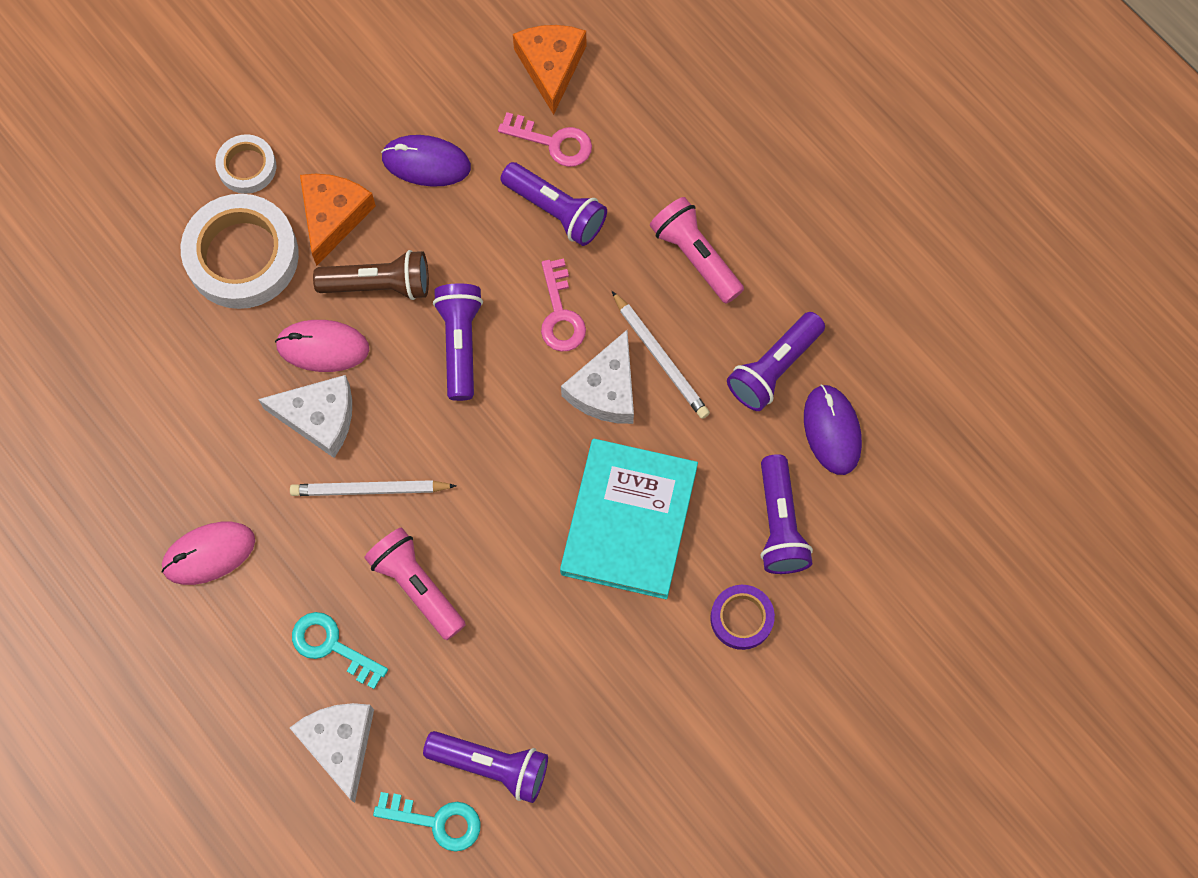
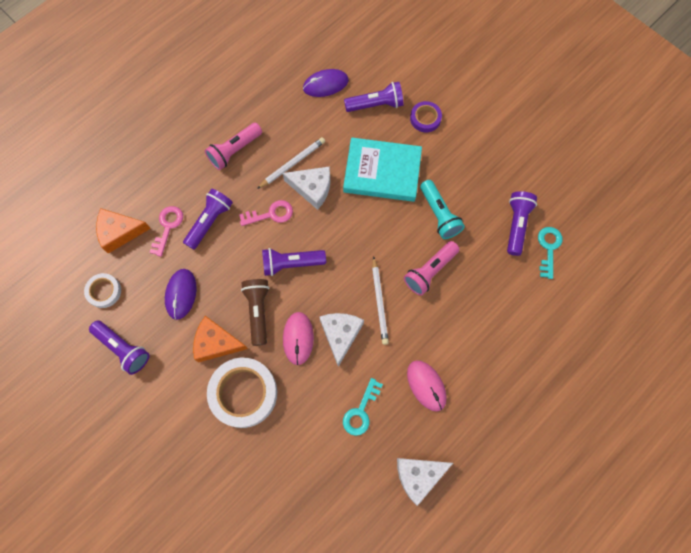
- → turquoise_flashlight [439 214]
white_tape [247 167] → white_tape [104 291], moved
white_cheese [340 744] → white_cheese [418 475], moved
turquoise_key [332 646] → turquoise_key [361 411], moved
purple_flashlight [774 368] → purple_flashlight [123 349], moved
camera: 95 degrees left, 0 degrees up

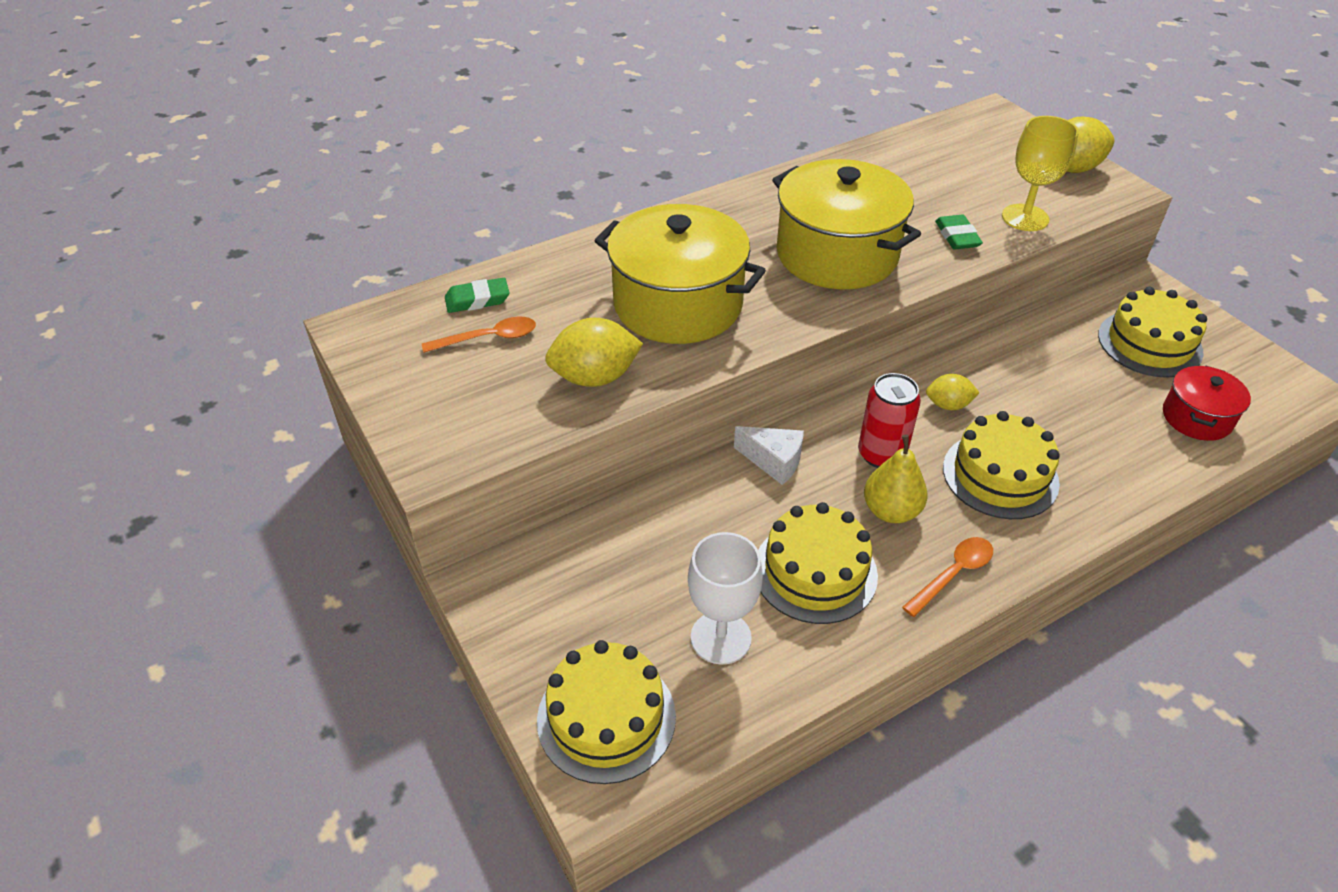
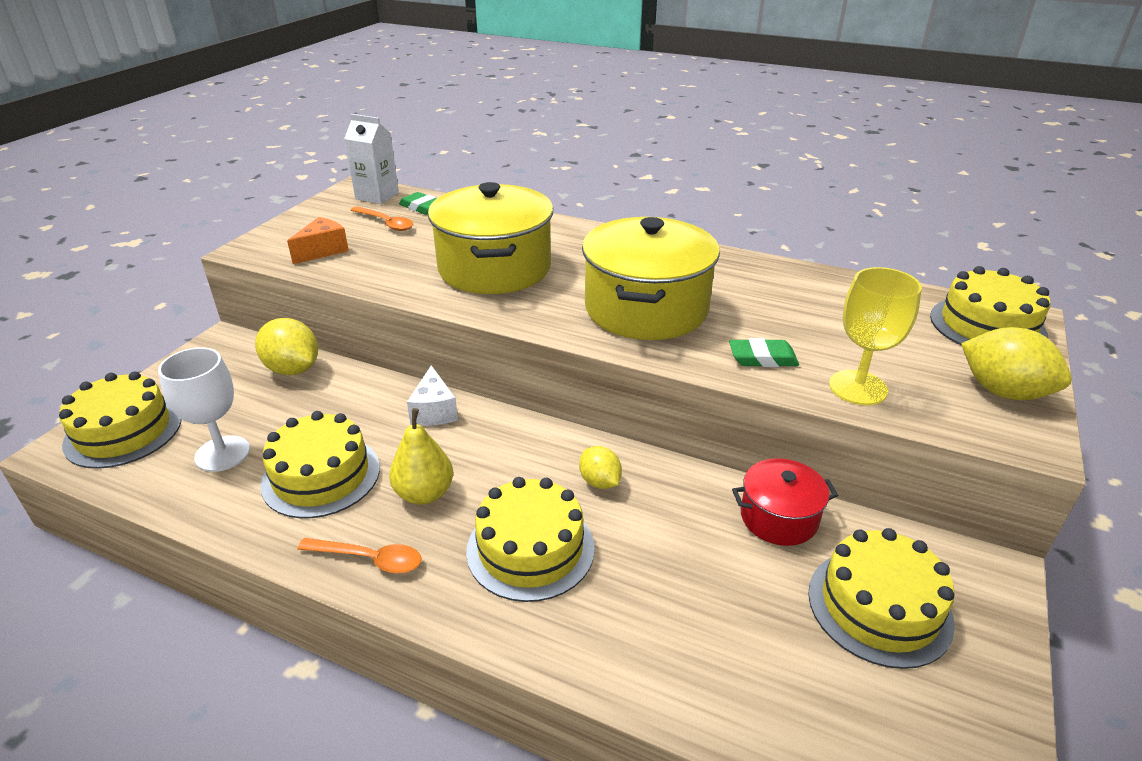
red_can [881 454] → -
- → orange_cheese [323 251]
- → white_carton [377 196]
- → yellow_cake [987 326]
yellow_lemon [595 377] → yellow_lemon [293 369], moved
red_pot [1197 418] → red_pot [778 518], moved
green_eraser [957 236] → green_eraser [762 358], 45 degrees clockwise
camera: 55 degrees right, 10 degrees down

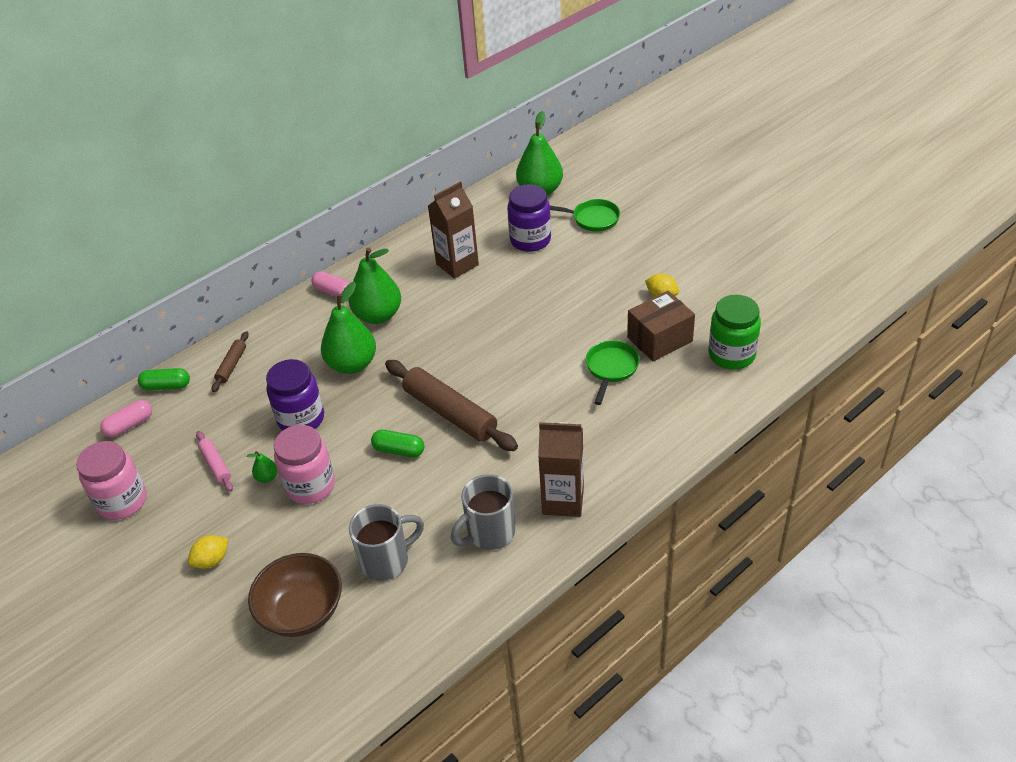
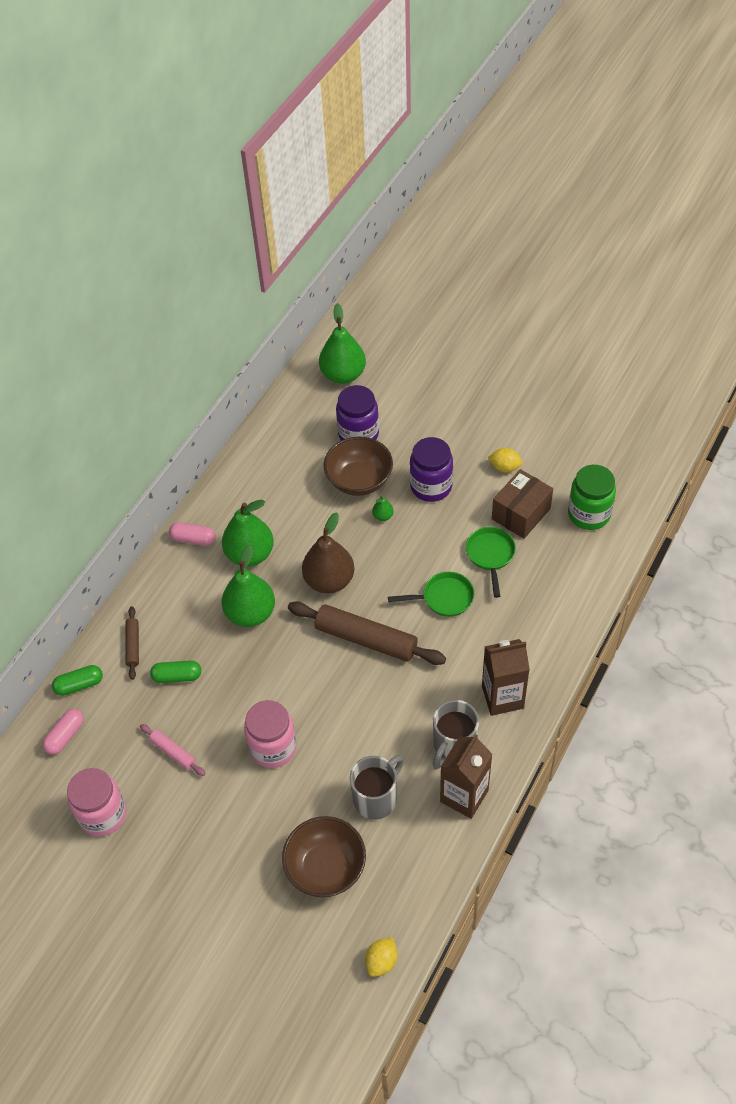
- → brown_pear [329 580]
- → brown_bowl [359 480]
yellow_lemon [212 560] → yellow_lemon [381 961], moved
green_pear [267 477] → green_pear [383 516], moved
purple_jar [301 419] → purple_jar [431 486], moved
green_capsule [399 450] → green_capsule [177 676], moved
brown_carton [457 264] → brown_carton [464 796], moved
green_pan [592 219] → green_pan [444 598], moved
camera: 20 degrees left, 10 degrees up

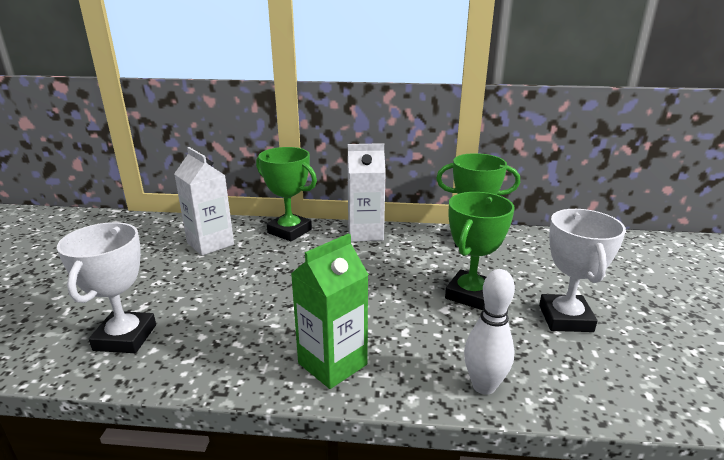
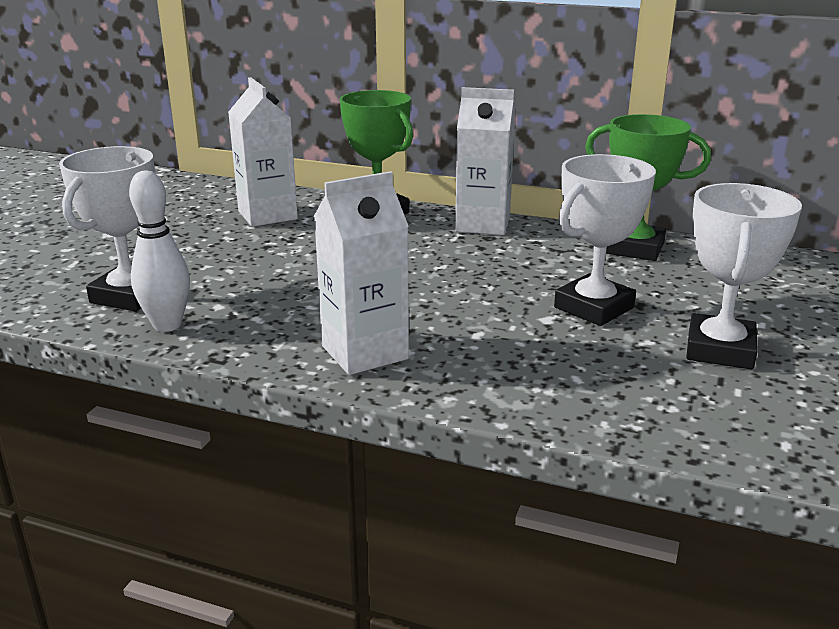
white_bowling_pin [484 386] → white_bowling_pin [167 325], moved
green_carton [332 364] → white_carton [364 352]
green_trophy [470 294] → white_trophy [593 307]
camera: 15 degrees right, 0 degrees up

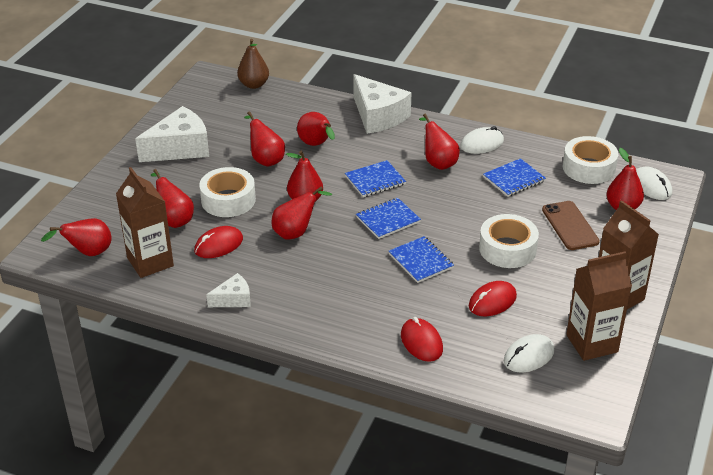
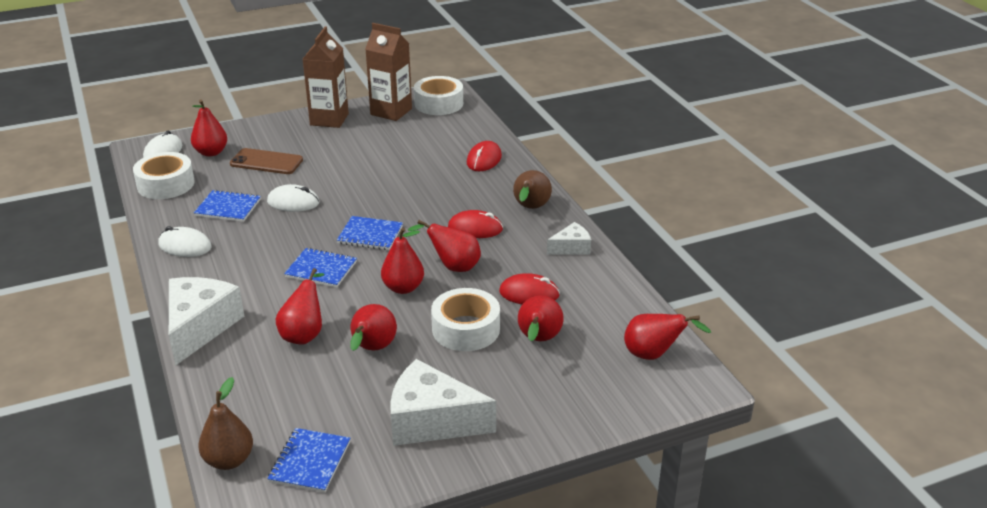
brown_carton [150 262] → -
red_pear [438 162] → -
- → brown_pear [530 208]
blue_notebook [420 261] → blue_notebook [310 462], moved
red_mouse [492 301] → red_mouse [475 228], moved
white_tape [507 249] → white_tape [439 103], moved
white_mouse [528 356] → white_mouse [293 202], moved
white_cheese [233 299] → white_cheese [571 248], 135 degrees clockwise
brown_phone [570 226] → brown_phone [266 162], 75 degrees clockwise
camera: 135 degrees left, 5 degrees down

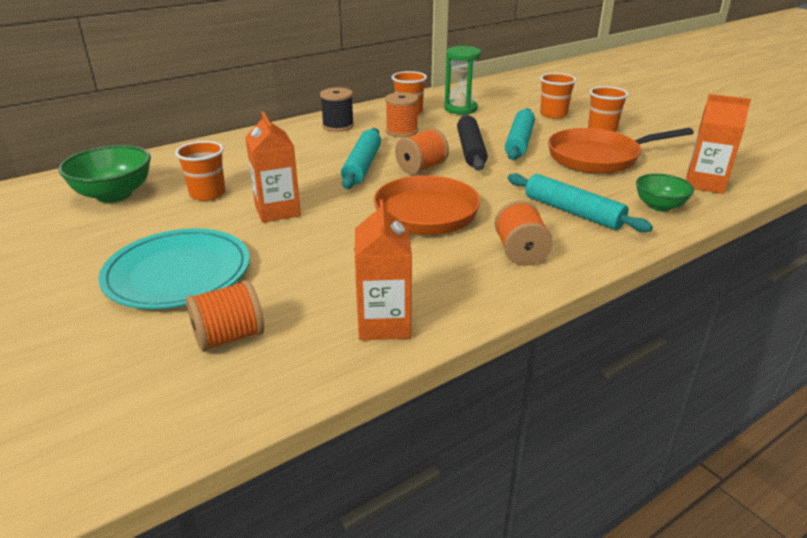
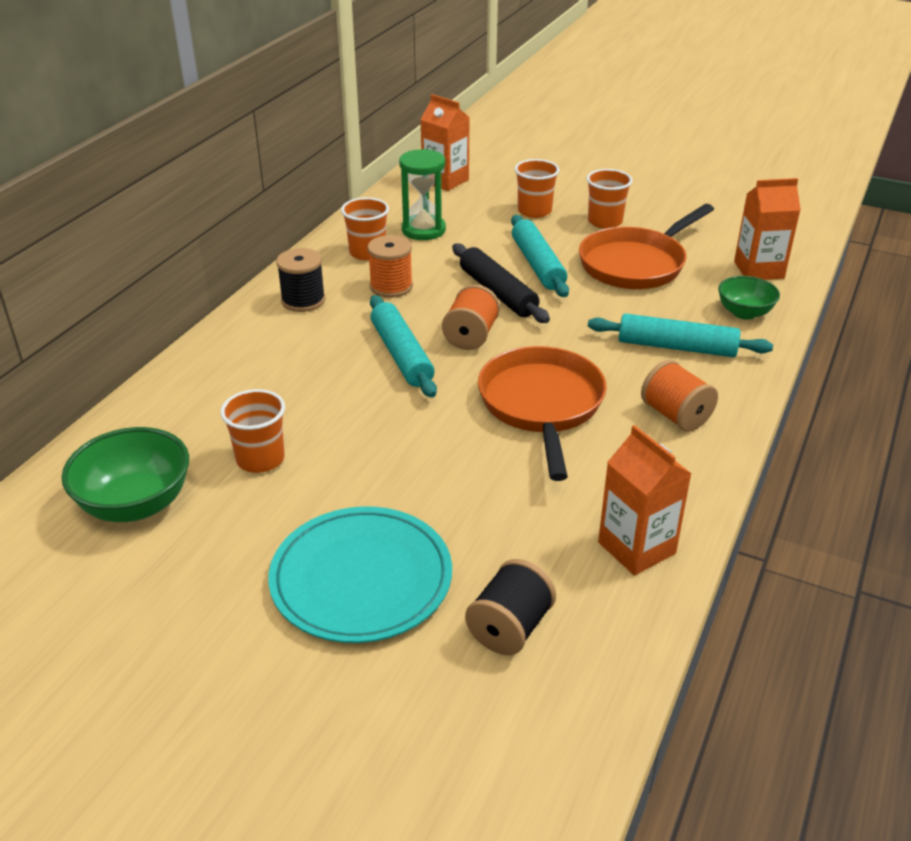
orange_carton [277 211] → orange_carton [445 181], moved
orange_spool [229 337] → black_spool [510 628]
camera: 30 degrees left, 5 degrees up

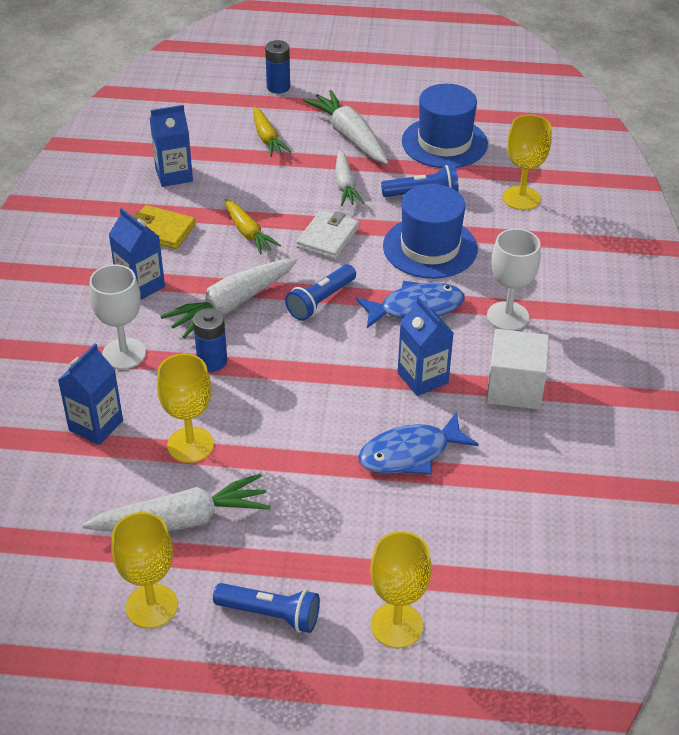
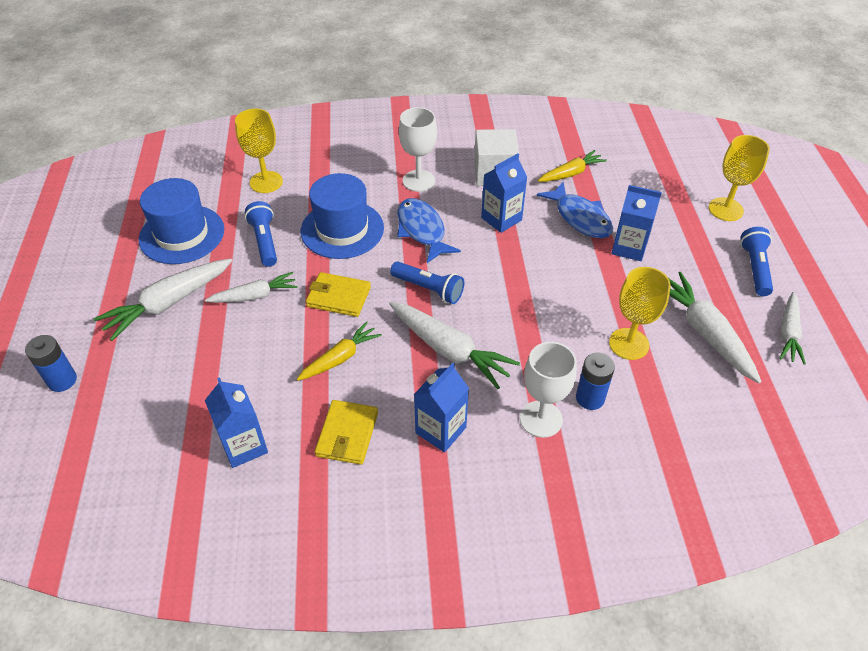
blue_carton [96 425] → blue_carton [629 248], moved
blue_battery [212 361] → blue_battery [590 398], moved
yellow_carrot [267 138] → yellow_carrot [571 173], moved
yellow_goblet [151 606] → white_carrot [788 333]
white_wallet [328 237] → yellow_wallet [339 297]
camera: 100 degrees left, 5 degrees up

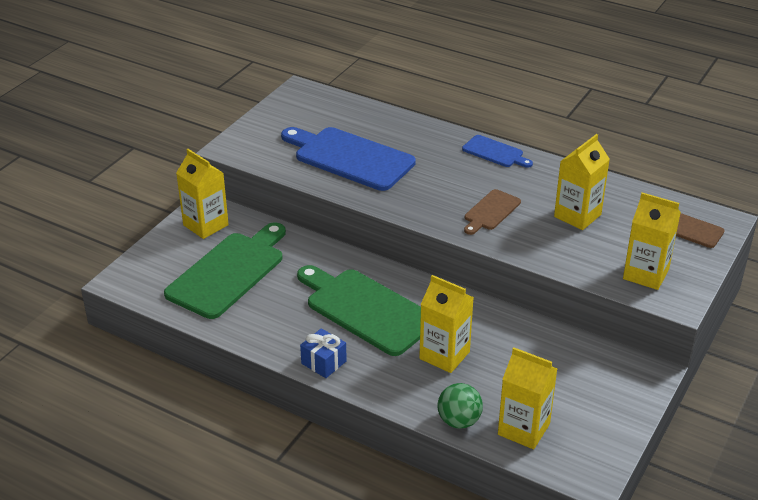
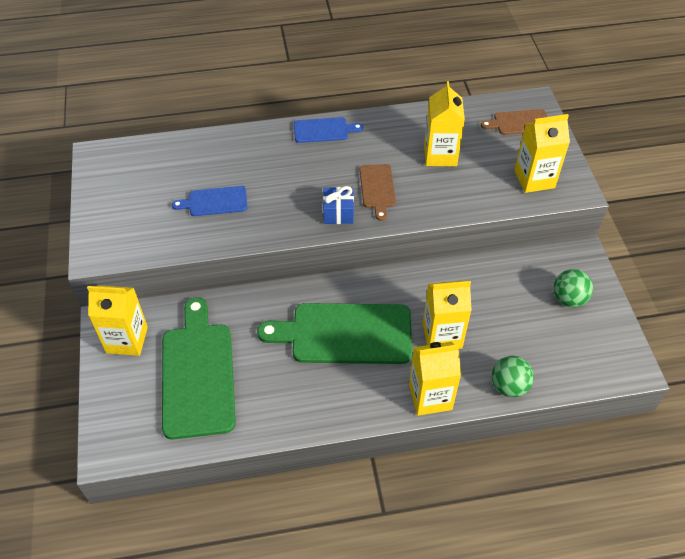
- → green_ball [568 299]
blue_gift [323 362] → blue_gift [338 213], moved
yellow_carton [523 429] → yellow_carton [430 397], moved
blue_cutting_board [350 157] → blue_cutting_board [215 201], x0.51
camera: 40 degrees left, 15 degrees up

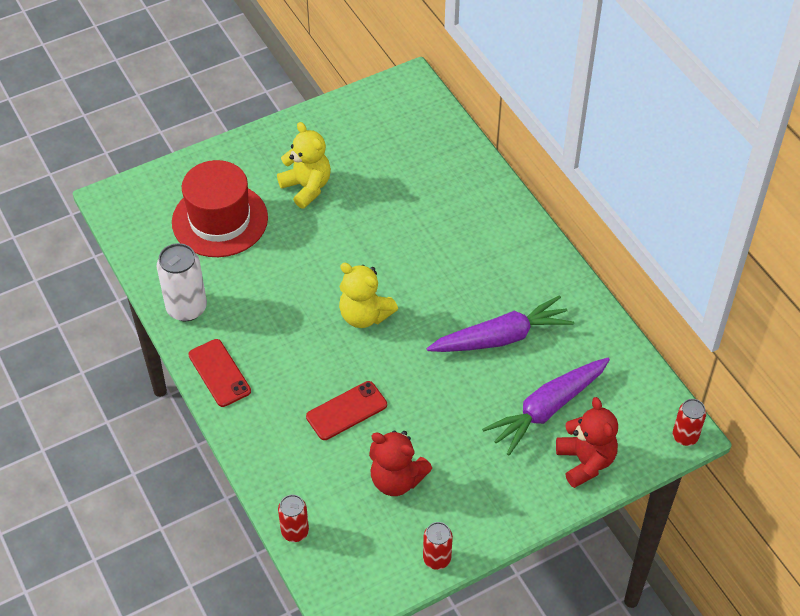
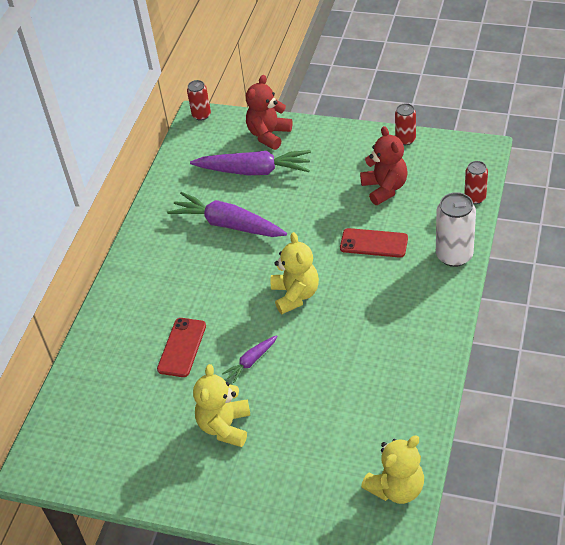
red_hat [220 220] → -
- → purple_carrot [251 361]
- → yellow_teddy_bear [396 488]
white_can [186 308] → white_can [454 255], moved
red_phone [219 373] → red_phone [182 347], moved
camera: 130 degrees left, 5 degrees down

